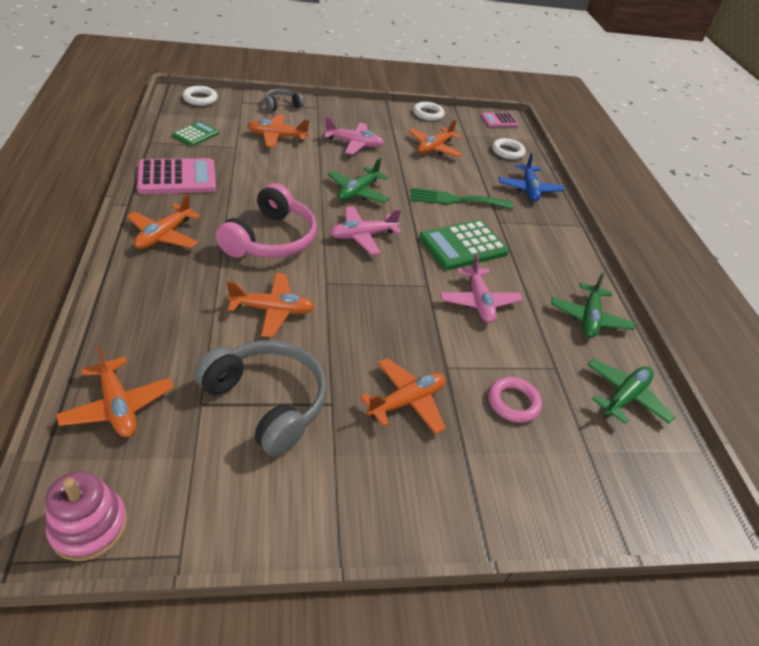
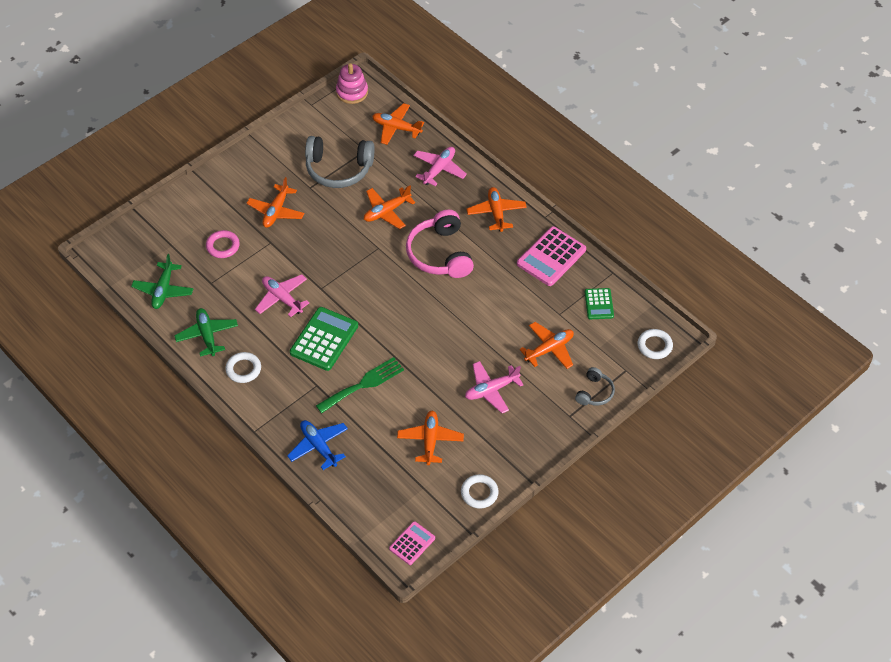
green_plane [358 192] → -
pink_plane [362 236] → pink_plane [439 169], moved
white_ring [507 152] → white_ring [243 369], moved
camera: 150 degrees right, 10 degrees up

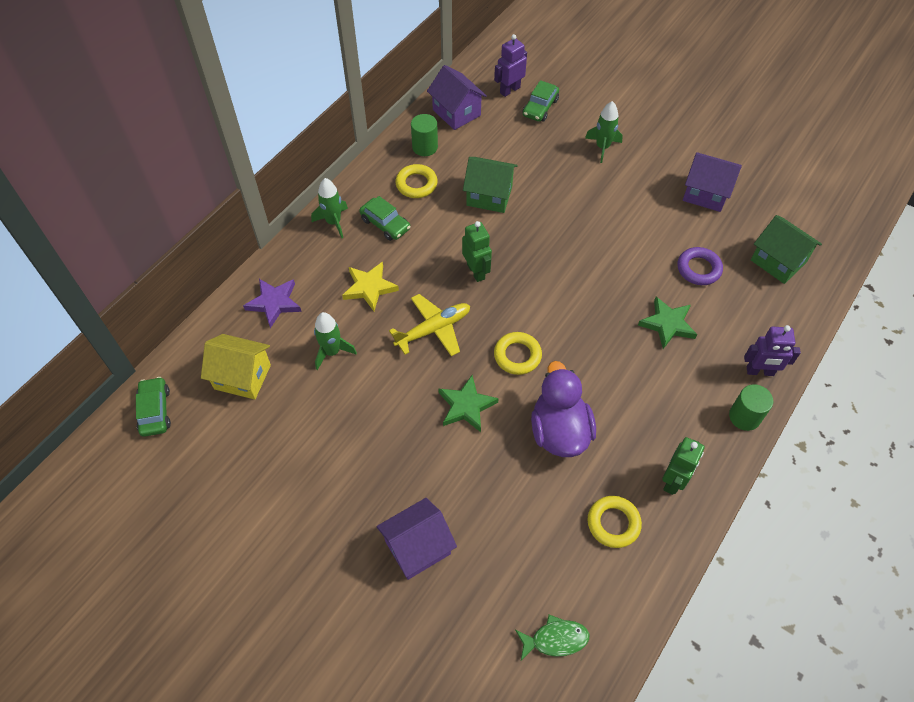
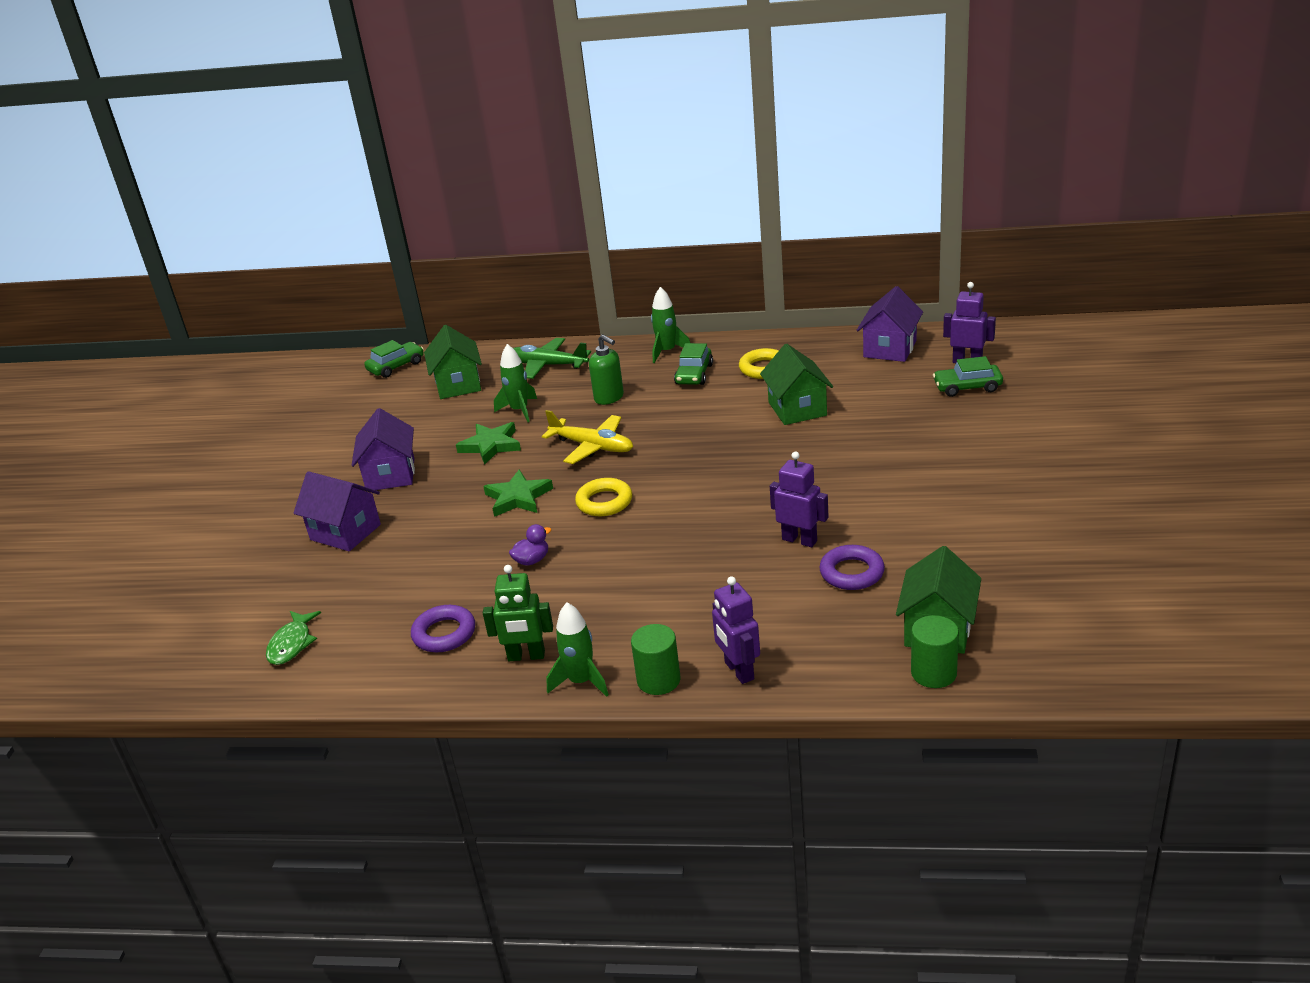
green_robot [476 271] → -
- → purple_robot [799 540]
green_cylinder [425 147] → green_cylinder [933 673], moved
green_rocket [602 147] → green_rocket [581 681], moved
green_star [667 324] → green_star [491 446], moved
purple_house [705 193] → purple_house [390 475], moved
purple_star [274 303] → green_plane [547 365]
yellow_star [369 288] → green_soap_dispenser [609 398]
yellow_house [242 377] → green_house [458 385]
yellow_ring [613 523] → purple_ring [444 634]
green_fish [555 639] → green_fish [292 644], 45 degrees clockwise
purple_duck [559 431] → purple_duck [532 560], x0.43
camera: 65 degrees right, 25 degrees down

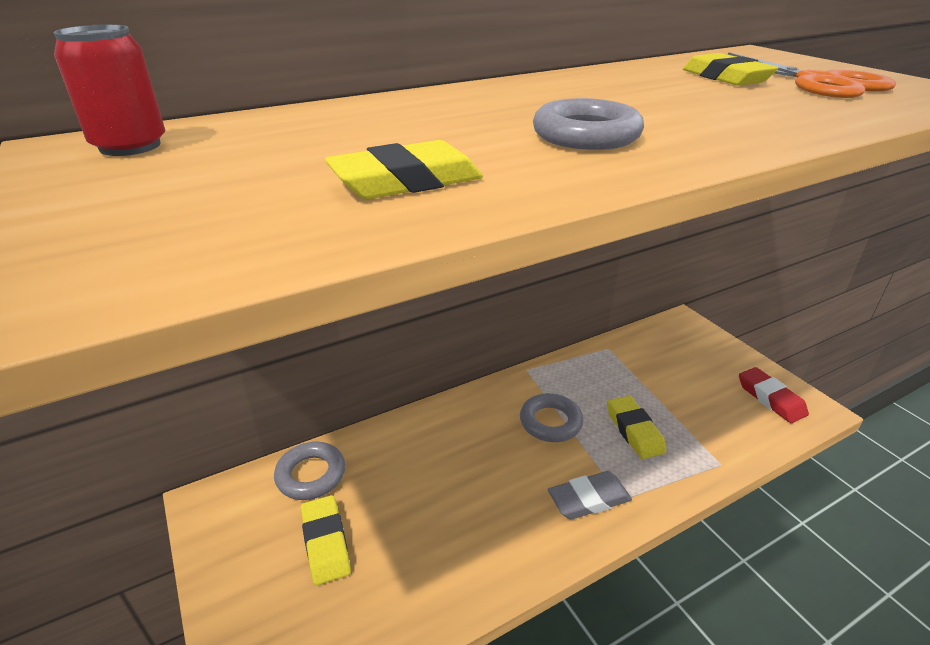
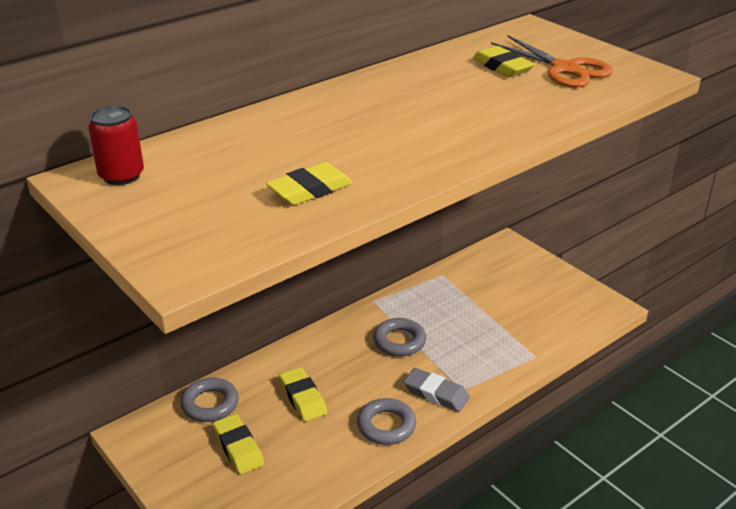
red_eraser [770 398] → -
grey_ring [586 135] → grey_ring [386 426], moved
yellow_eraser [634 430] → yellow_eraser [303 398], moved
grey_eraser [589 499] → grey_eraser [436 393], 60 degrees clockwise
camera: 10 degrees left, 0 degrees up

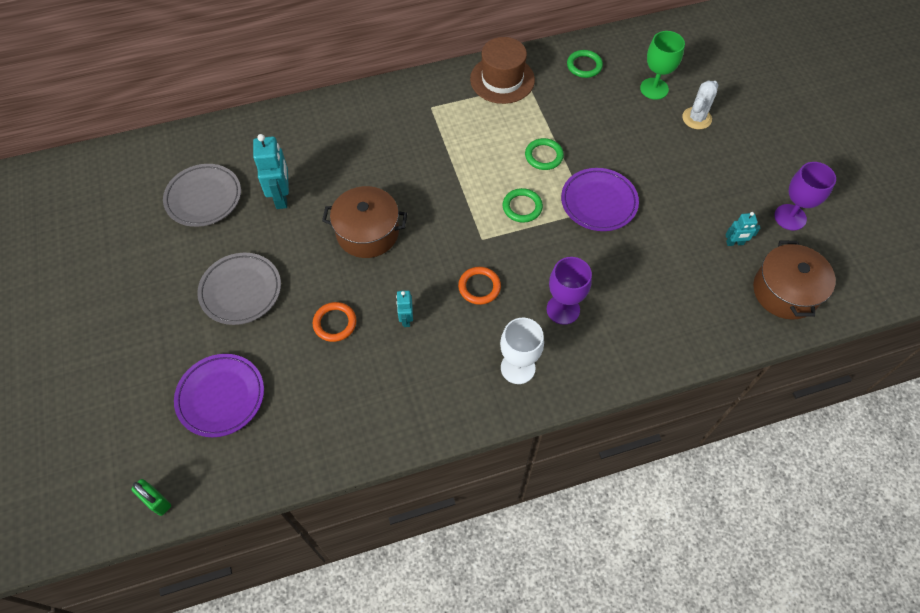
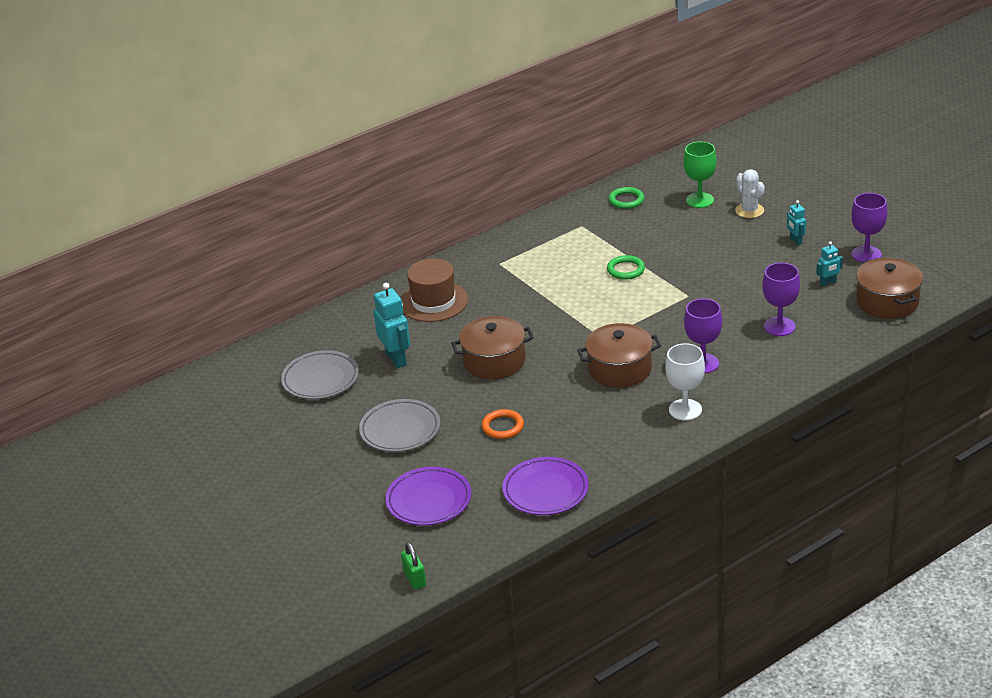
green_ring [522 207] → -
- → purple_goblet [779 326]
turquoise_robot [406 319] → turquoise_robot [795 241], moved
brown_hat [502 79] → brown_hat [433 302], moved
purple_plate [598 202] → purple_plate [545 490], moved
orange_ring [479 287] → brown_pot [620 369]
green_padlock [156 501] → green_padlock [415 579], 45 degrees clockwise
white_cactus [696 118] → white_cactus [749 210], 45 degrees counterclockwise
camera: 15 degrees left, 25 degrees down

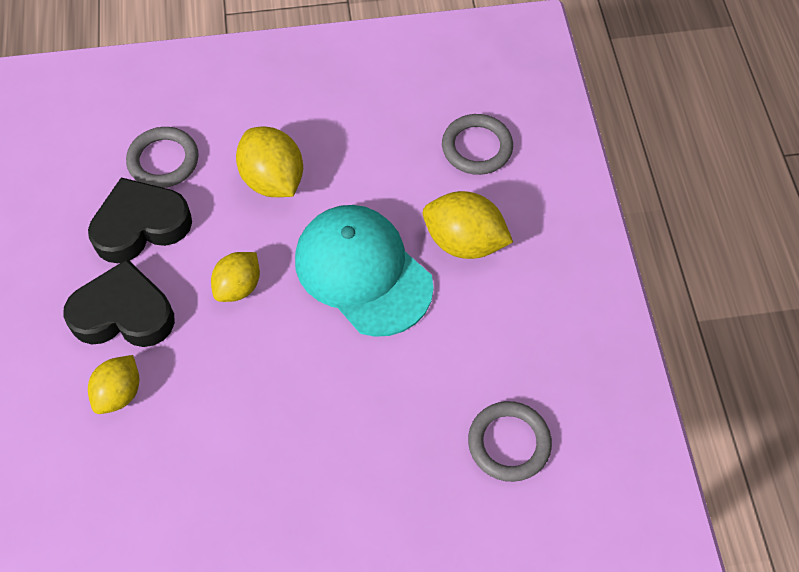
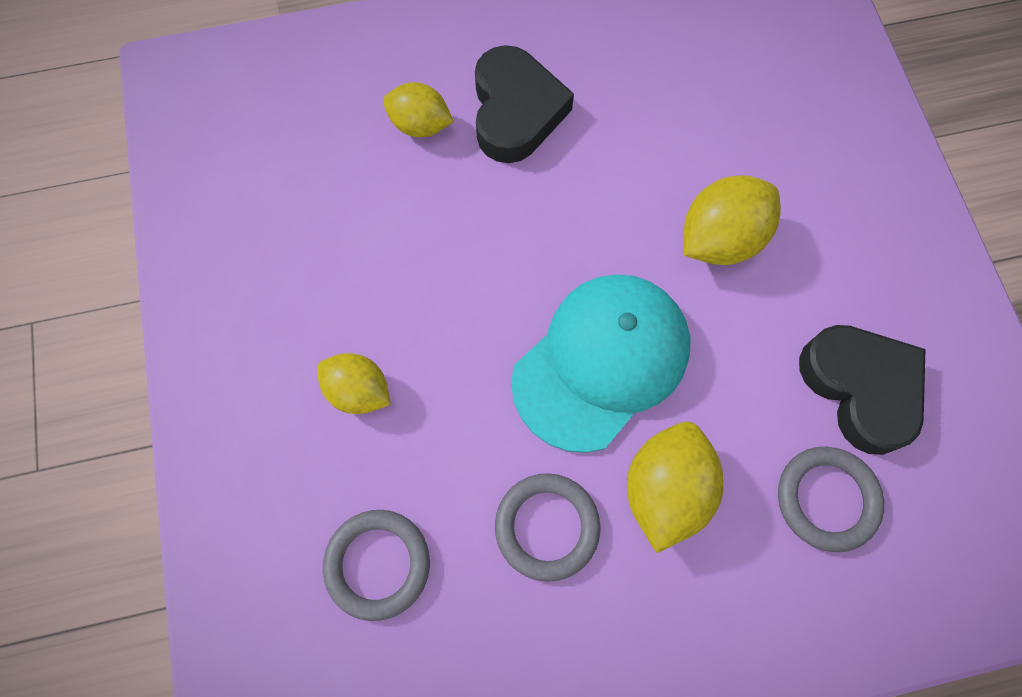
black_heart [141 225] → black_heart [860 388], moved
grey_ring [163 160] → grey_ring [547 527], moved
yellow_lemon [238 287] → yellow_lemon [358 391], moved
camera: 85 degrees right, 10 degrees up

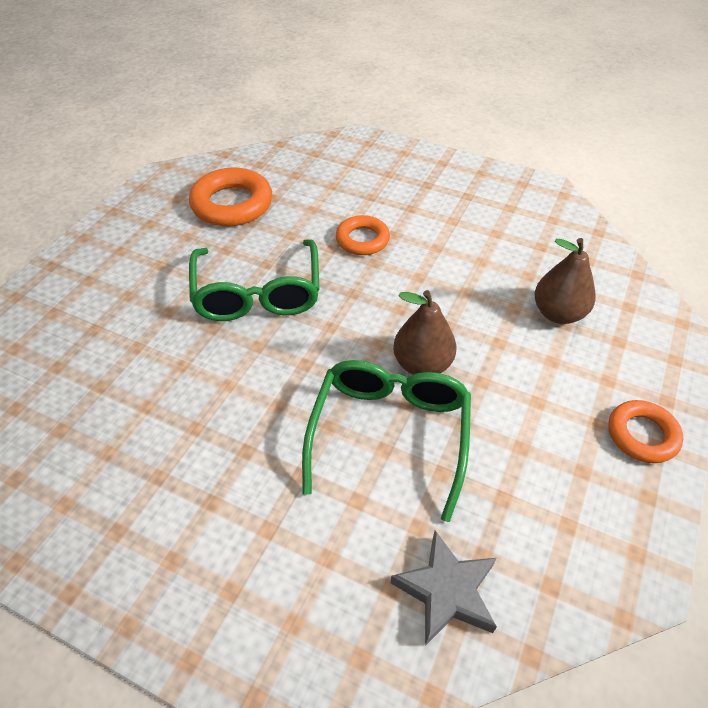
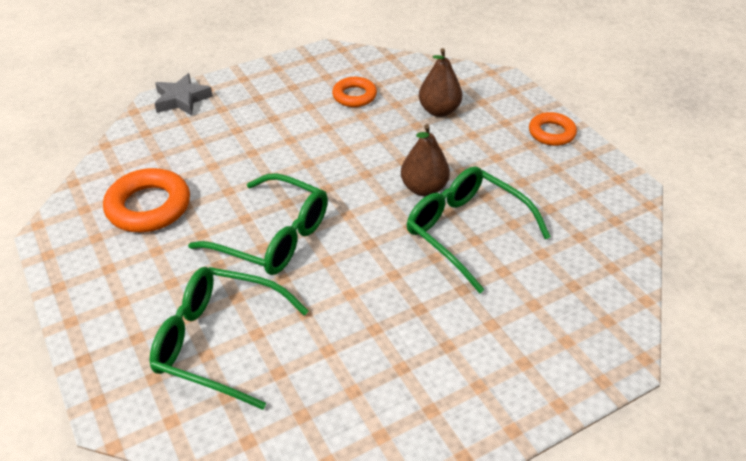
- → green_glasses [218 341]
orange_ring [362 240] → orange_ring [354 96], moved
grey_star [446 591] → grey_star [182 99], moved
camera: 55 degrees left, 5 degrees down

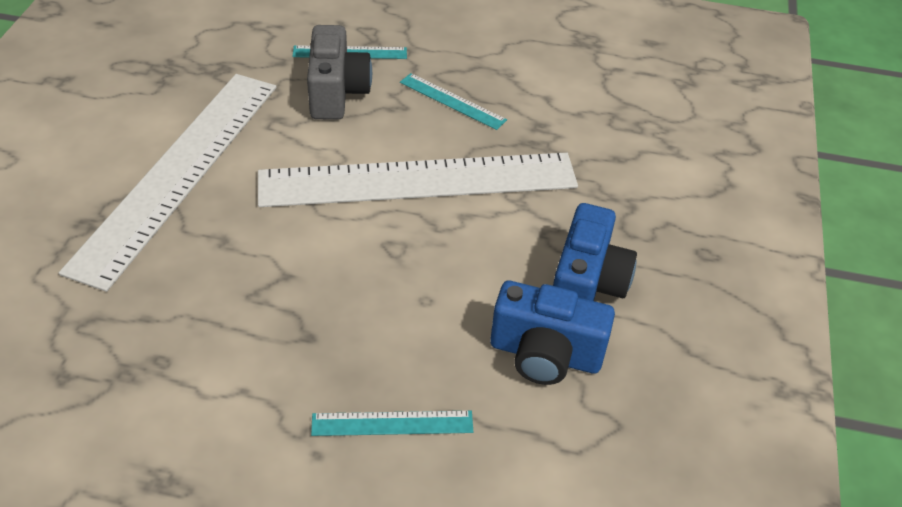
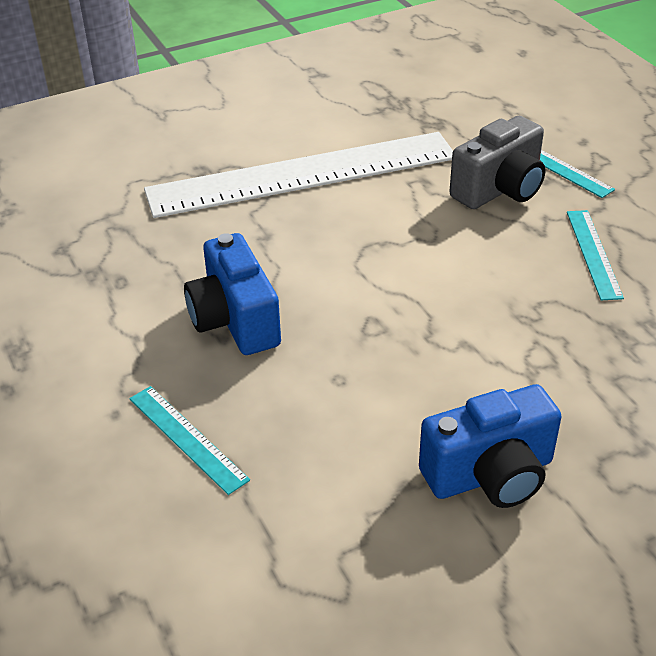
white_ruler [418 180] → -
blue_camera [545 354] → blue_camera [235 320], moved
camera: 55 degrees right, 5 degrees down

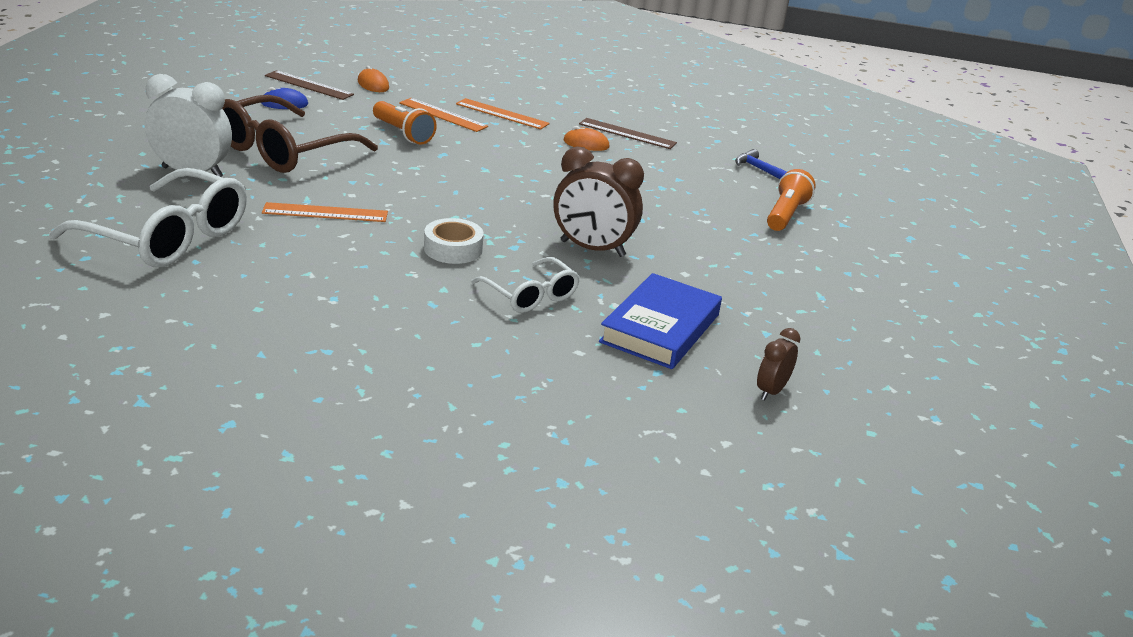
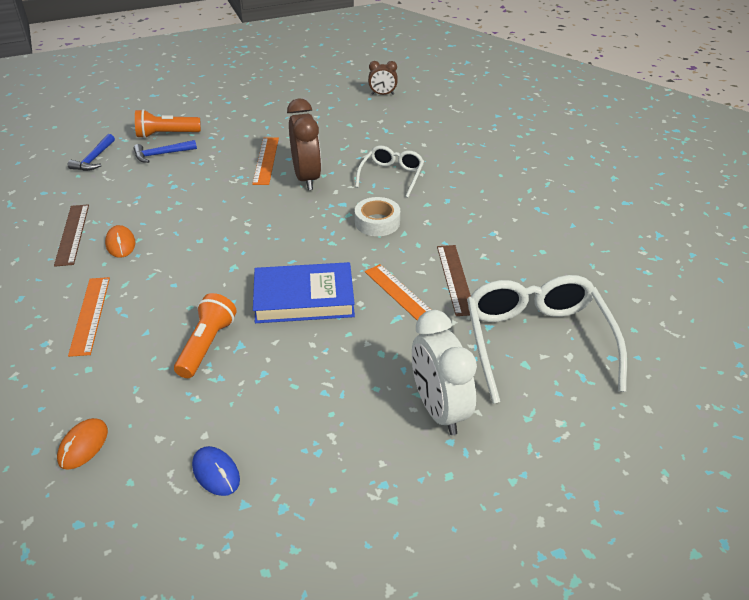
brown_glasses [285 150] → -
- → blue_hammer [161 154]
brown_ruler [309 85] → brown_ruler [455 279], moved
orange_ruler [443 115] → orange_ruler [265 160], moved
blue_book [660 328] → blue_book [304 298], moved
camera: 120 degrees left, 10 degrees up

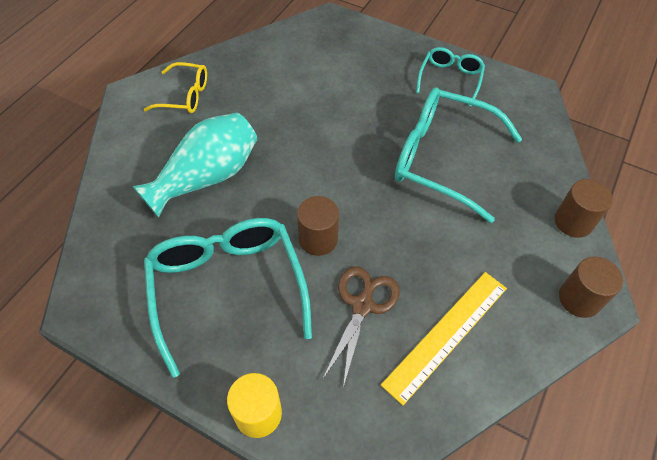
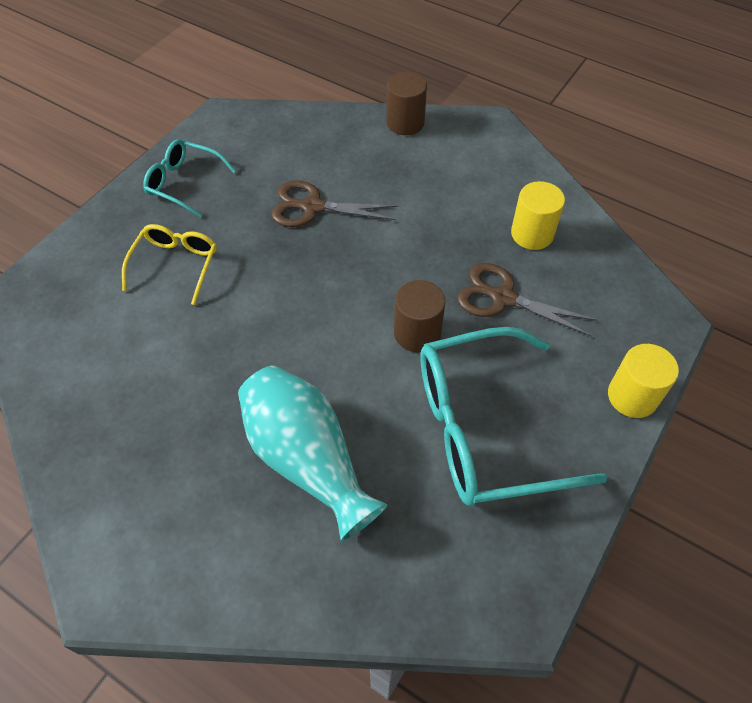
brown_cylinder [579 299] → -
yellow_glasses [184 96] → yellow_glasses [175 265], moved
yellow_ruler [446 334] → yellow_cylinder [532 234]
turquoise_glasses [443 159] → brown_scissors [312 207]
camera: 85 degrees left, 0 degrees up

